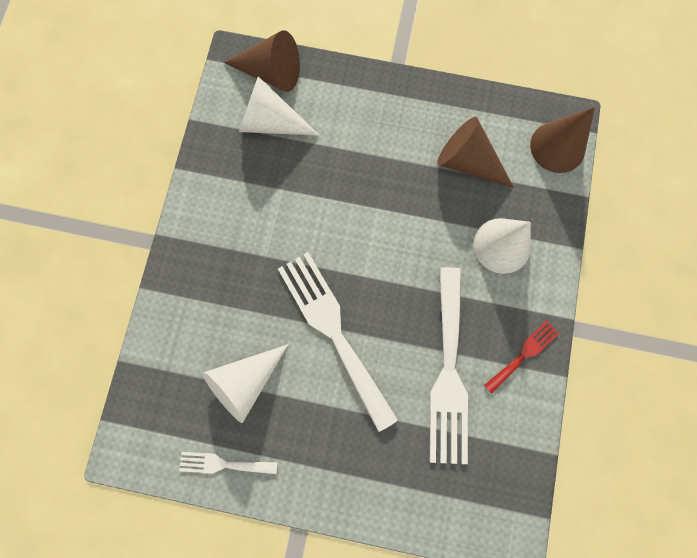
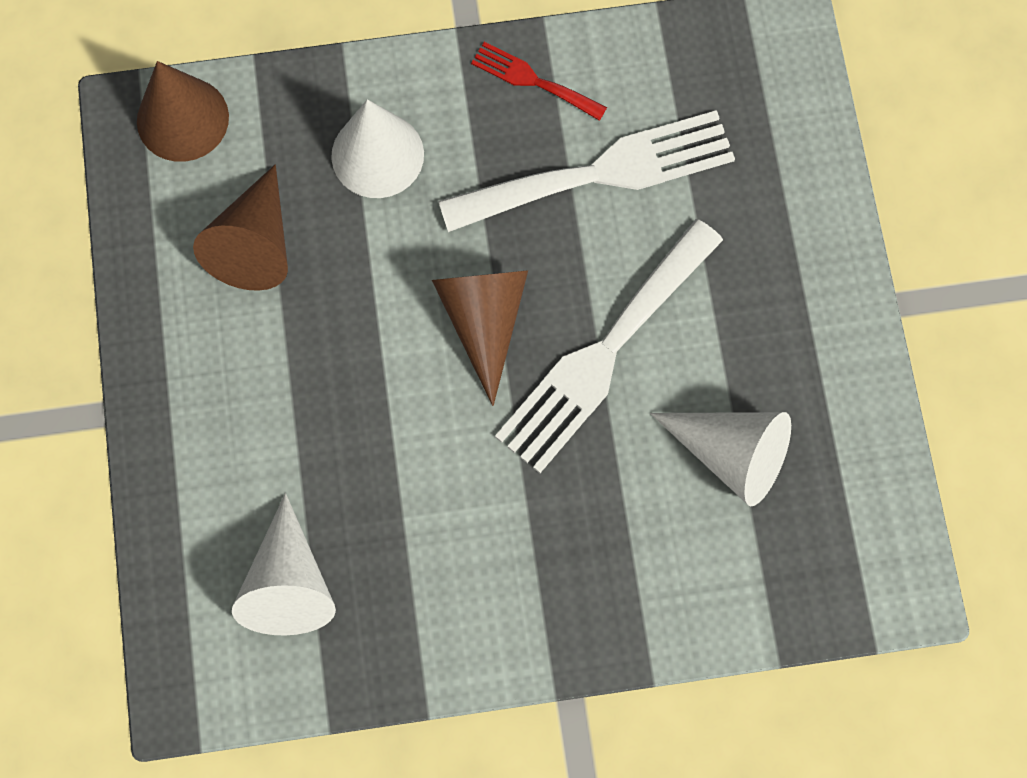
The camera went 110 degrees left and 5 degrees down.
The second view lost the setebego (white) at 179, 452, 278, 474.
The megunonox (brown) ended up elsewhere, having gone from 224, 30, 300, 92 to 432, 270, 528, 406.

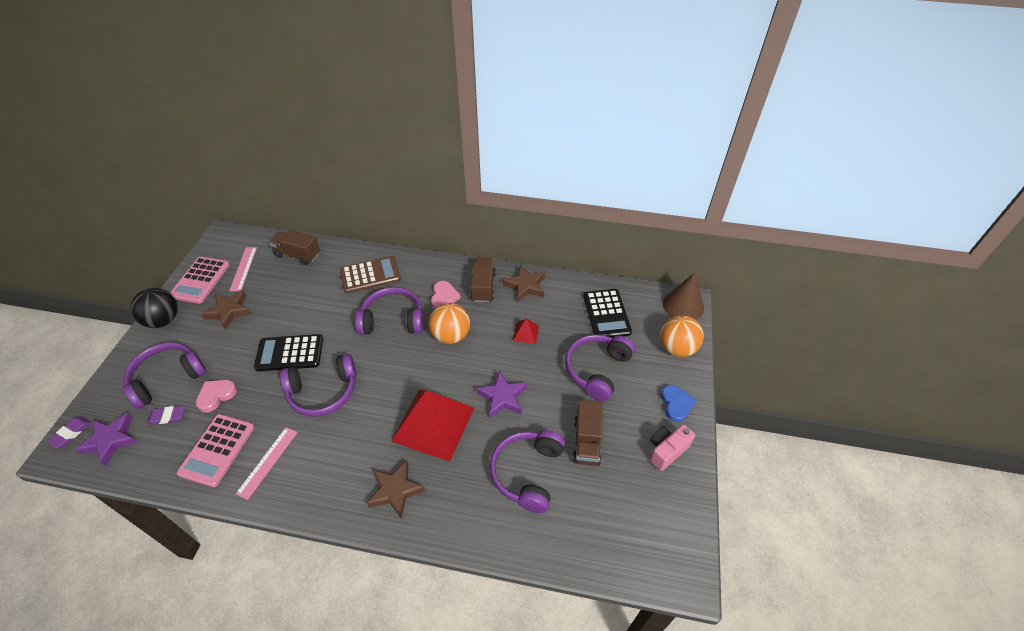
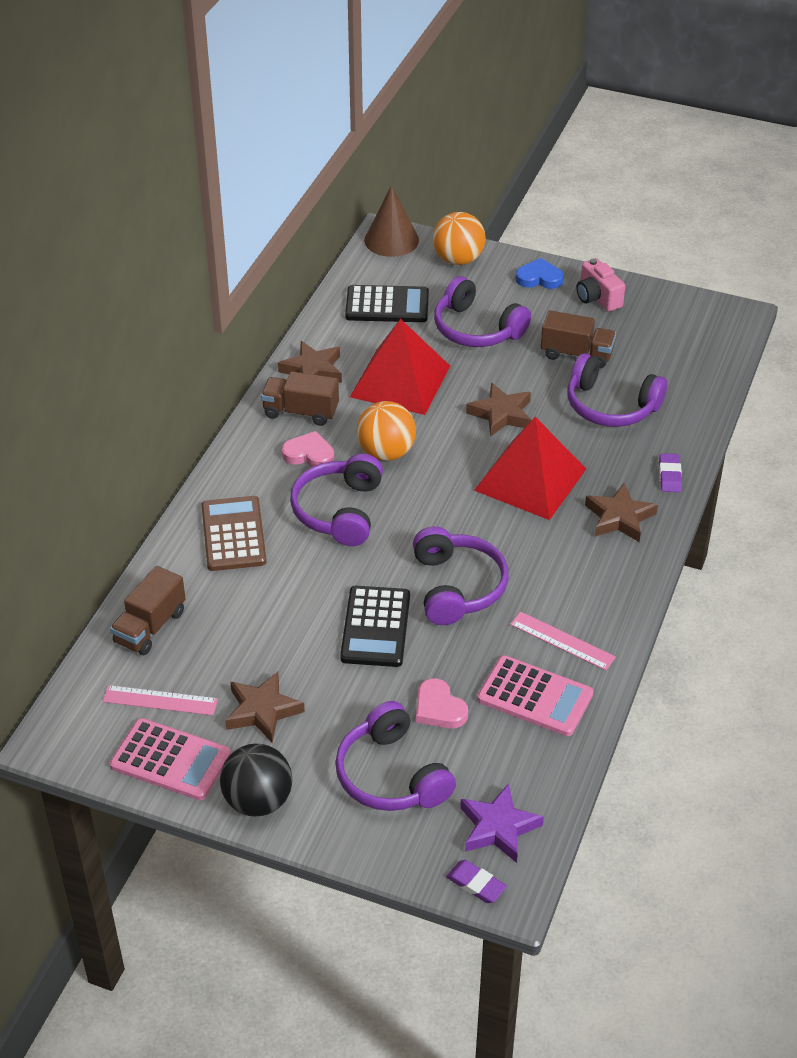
The camera went 80 degrees left and 5 degrees down.
The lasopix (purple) ended up elsewhere, having gone from 147, 406, 185, 425 to 659, 453, 682, 492.
What was the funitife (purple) at 476, 370, 527, 418 turned into the funitife (brown) at 466, 383, 531, 437.
The size of the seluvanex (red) at 513, 318, 539, 344 changed by a factor of 2.40.

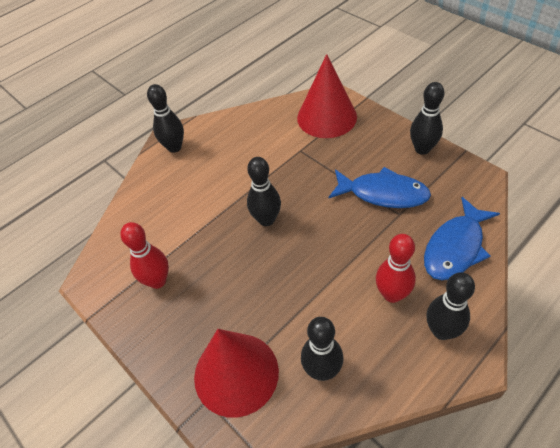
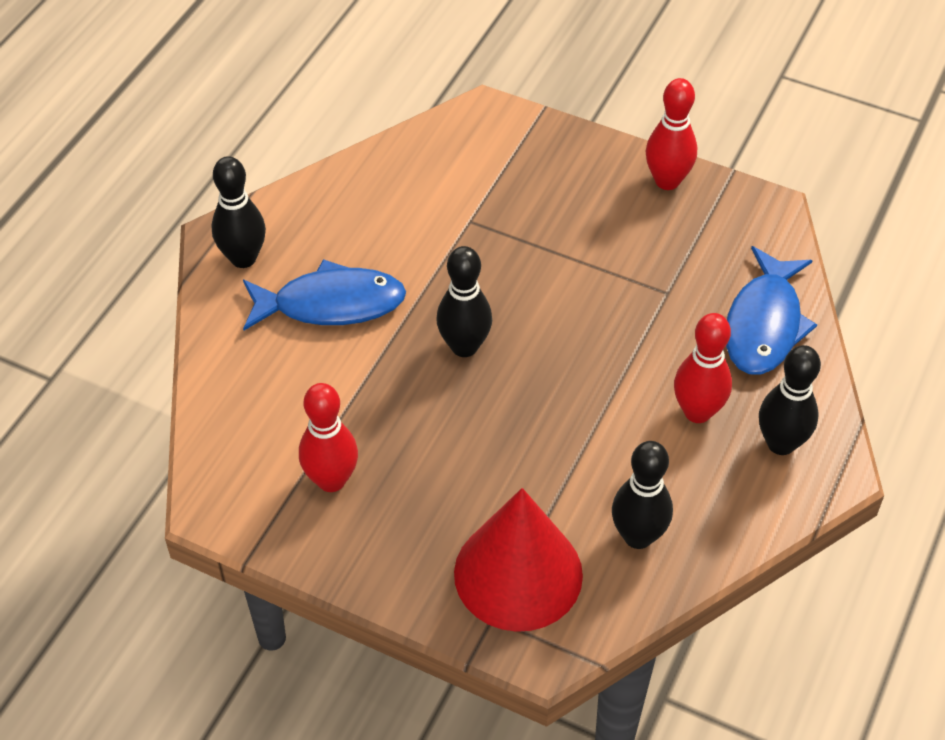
The camera went 25 degrees left and 0 degrees up.
The second view lost the megunonox (red) at 297, 54, 357, 138.
The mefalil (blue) ended up elsewhere, having gone from 328, 167, 431, 208 to 243, 259, 406, 330.
What was the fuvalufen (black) at 410, 82, 445, 155 turned into the fuvalufen (red) at 646, 78, 697, 190.

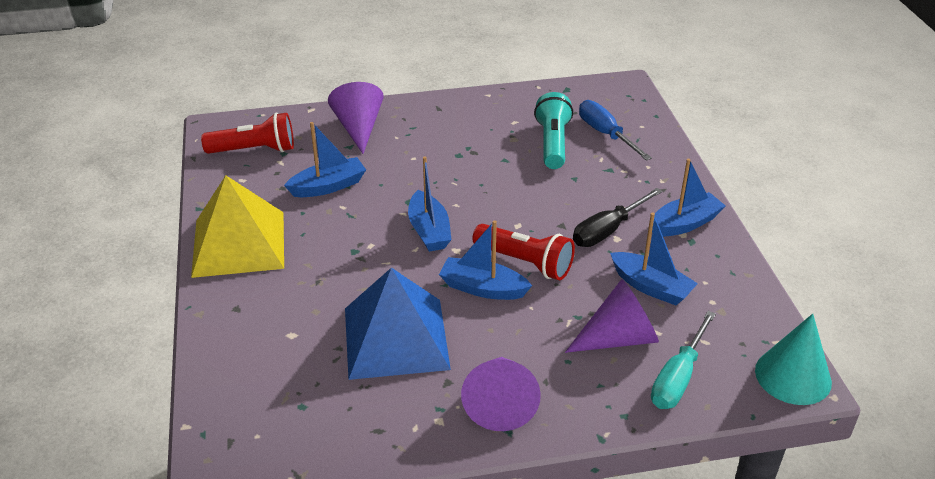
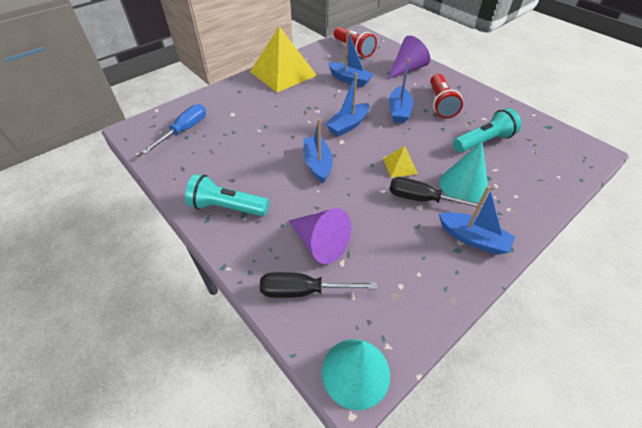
The camera went 60 degrees right and 10 degrees up.
The second view lost the seluvanex (blue) at 345, 267, 451, 380.
The second view gained the seluvanex (yellow) at 383, 146, 418, 178.
The second view gained the megunonox (turquoise) at 440, 142, 488, 203.
The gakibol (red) ended up elsewhere, having gone from 472, 224, 575, 280 to 430, 74, 463, 118.
The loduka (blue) ended up elsewhere, having gone from 579, 100, 652, 161 to 142, 104, 206, 154.
The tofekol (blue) ended up elsewhere, having gone from 610, 213, 698, 305 to 389, 58, 413, 123.
Where the megunonox (purple) stood at 461, 357, 541, 431, the gakibol (turquoise) came to stand at 185, 174, 269, 216.
What was the loduka (turquoise) at 651, 311, 716, 409 turned into the loduka (black) at 260, 272, 377, 298.

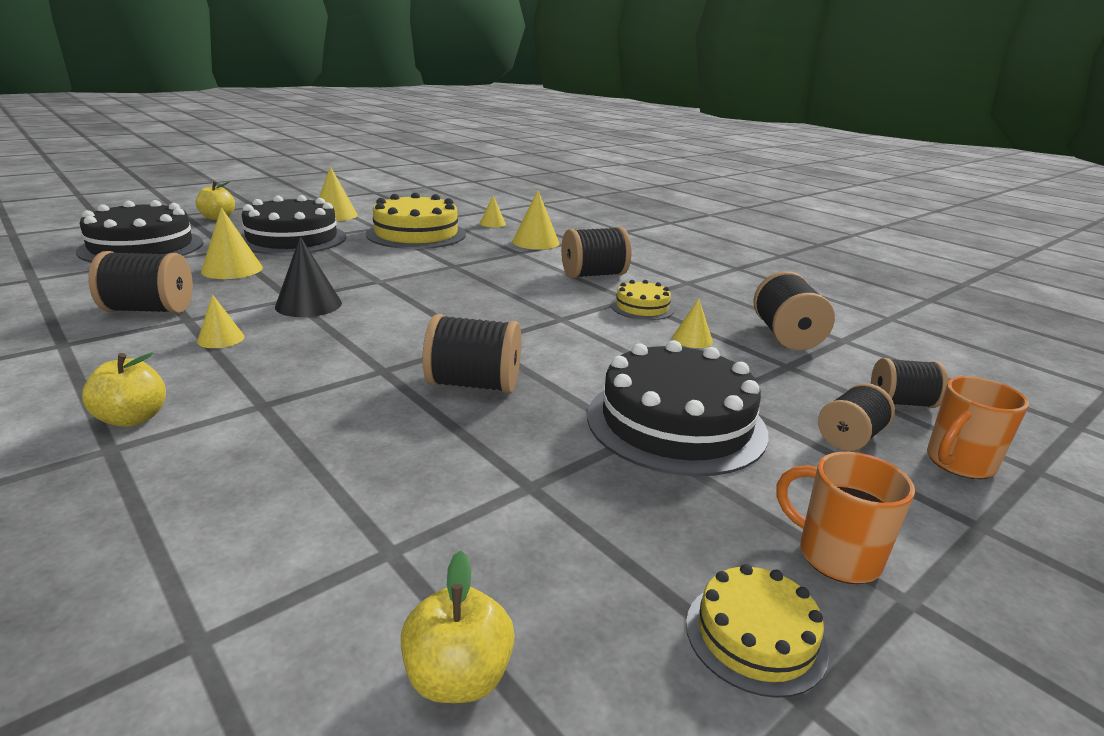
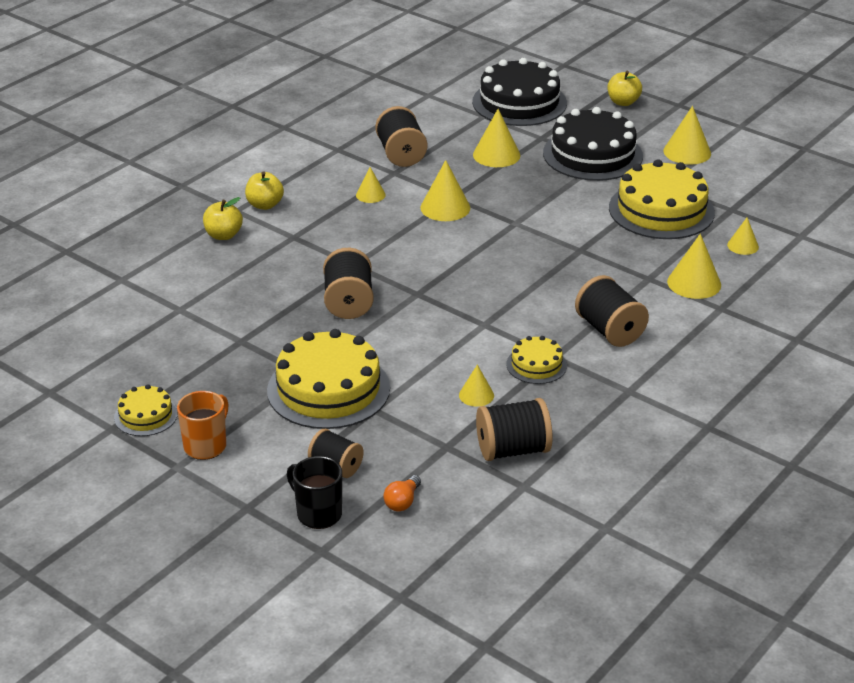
The camera went 80 degrees right and 10 degrees up.
The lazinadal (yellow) ended up elsewhere, having gone from 401, 551, 515, 703 to 203, 197, 243, 240.
Where the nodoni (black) stood at 871, 358, 948, 408, the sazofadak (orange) came to stand at 383, 475, 421, 511.
What was the megunonox (black) at 275, 237, 342, 317 turned into the megunonox (yellow) at 420, 160, 470, 221.
What was the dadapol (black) at 587, 340, 768, 476 turned into the dadapol (yellow) at 267, 329, 390, 429.
What was the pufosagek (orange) at 927, 376, 1029, 479 turned into the pufosagek (black) at 287, 456, 342, 529.

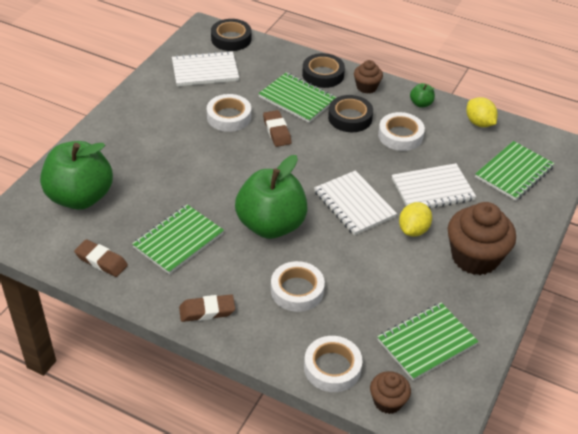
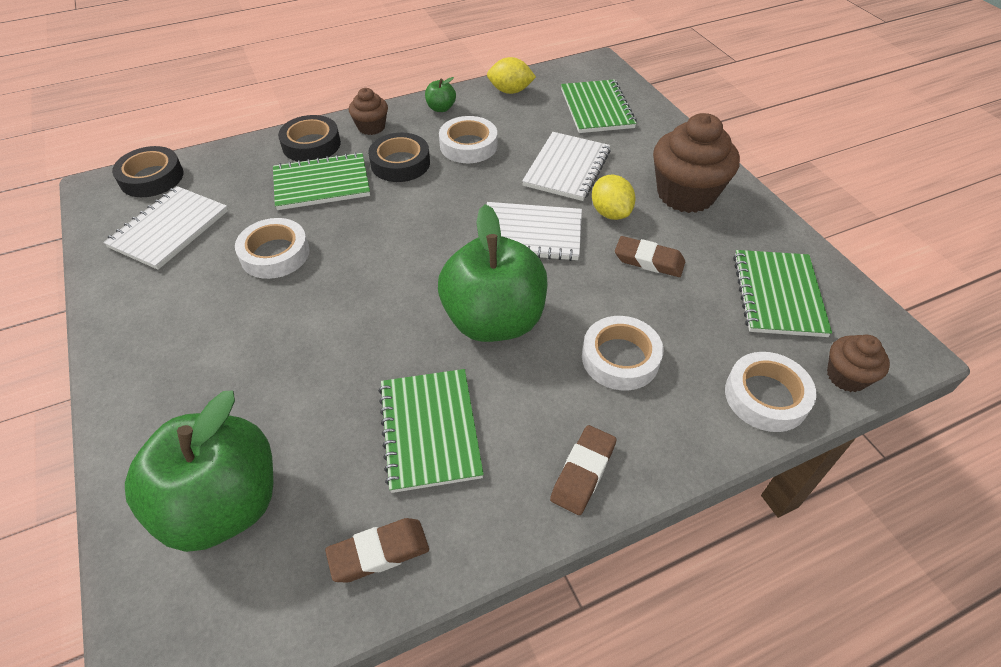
The camera went 50 degrees left and 5 degrees up.
The lasopix (brown) ended up elsewhere, having gone from 263, 110, 292, 147 to 615, 236, 685, 277.

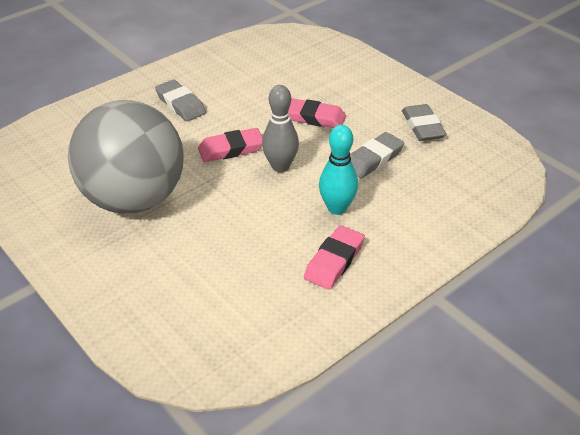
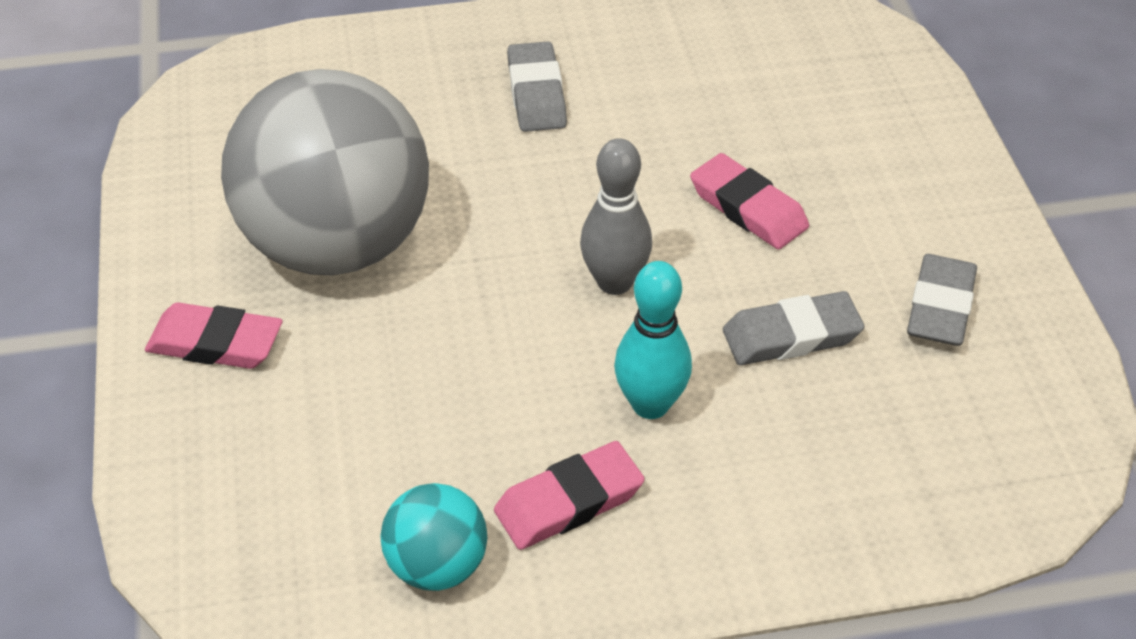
The camera went 30 degrees right and 5 degrees up.
The second view gained the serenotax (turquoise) at 380, 483, 487, 591.
The lasopix (pink) ended up elsewhere, having gone from 198, 128, 263, 162 to 145, 303, 282, 369.

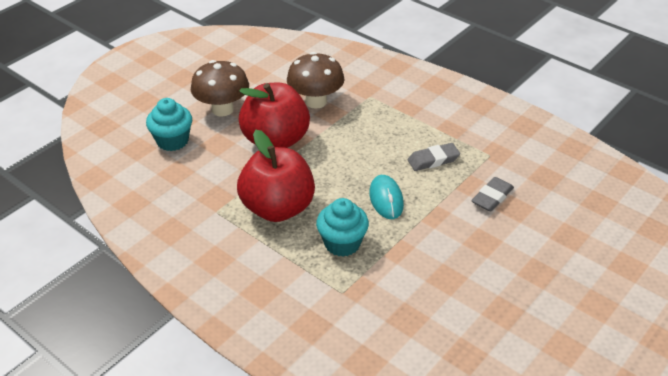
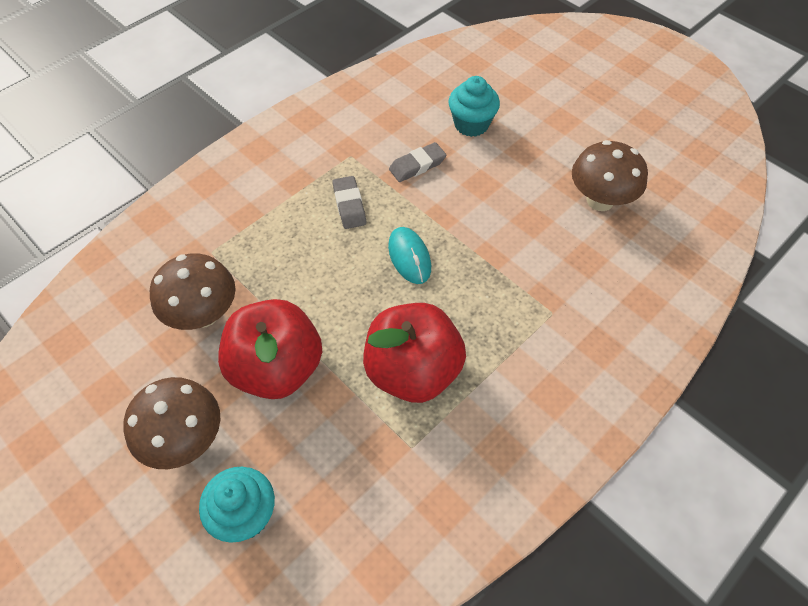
The camera went 85 degrees left and 15 degrees up.
The second view gained the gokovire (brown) at 572, 140, 648, 211.
The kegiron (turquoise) ended up elsewhere, having gone from 316, 198, 369, 257 to 448, 76, 500, 137.
The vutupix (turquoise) at 369, 175, 404, 219 ended up facing another way, 75 degrees clockwise from before.
The lasopix (grey) at 471, 177, 514, 212 ended up facing another way, 75 degrees counterclockwise from before.

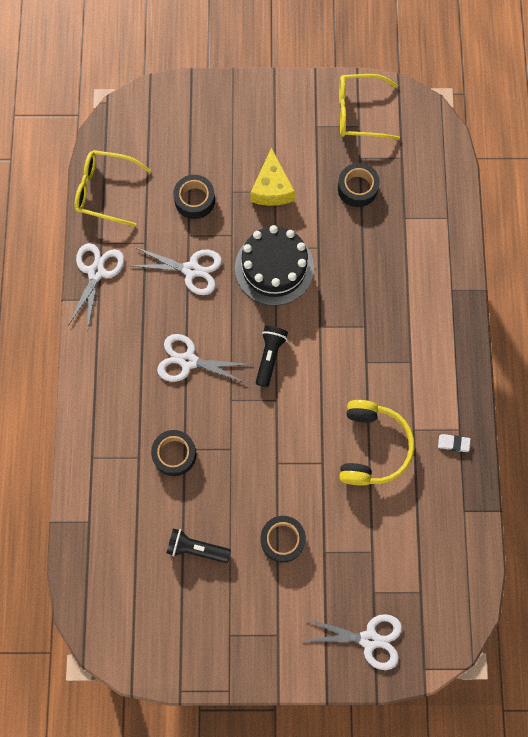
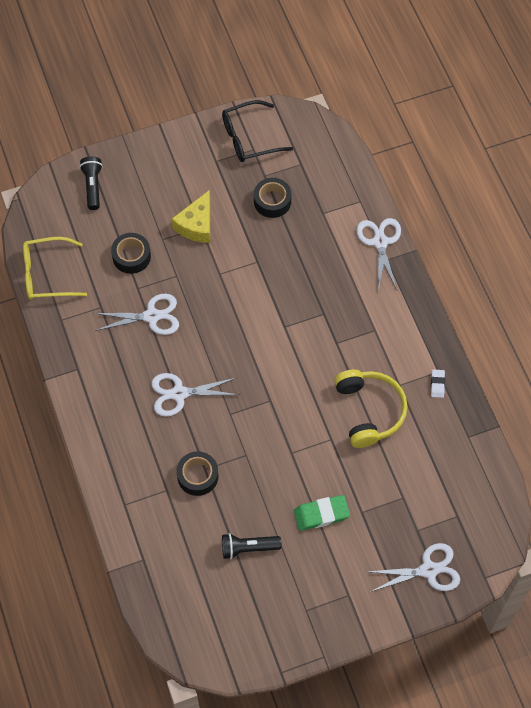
The camera went 20 degrees left and 10 degrees down.
The second view lost the dadapol (black) at 235, 225, 314, 306.
The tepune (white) ended up elsewhere, having gone from 68, 243, 124, 328 to 356, 218, 401, 292.
The gakibol (black) ended up elsewhere, having gone from 256, 326, 288, 387 to 79, 156, 103, 210.
Where the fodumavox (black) stood at 261, 516, 306, 563, the lasopix (green) came to stand at 294, 495, 350, 531.
What was the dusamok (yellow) at 339, 74, 400, 140 turned into the dusamok (black) at 222, 100, 293, 162.
The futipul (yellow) at 250, 148, 295, 206 ended up facing another way, 45 degrees clockwise from before.
The lasopix (white) at 438, 434, 471, 452 ended up facing another way, 75 degrees counterclockwise from before.

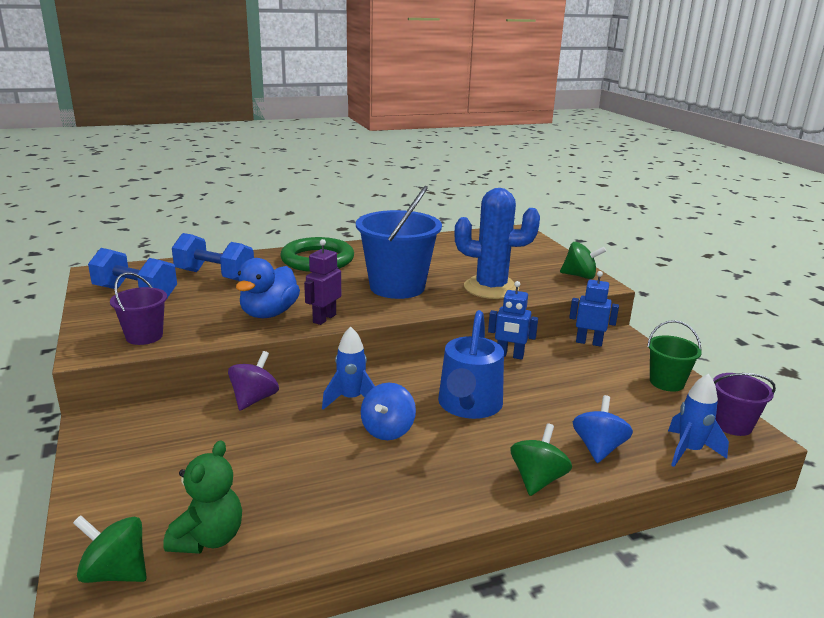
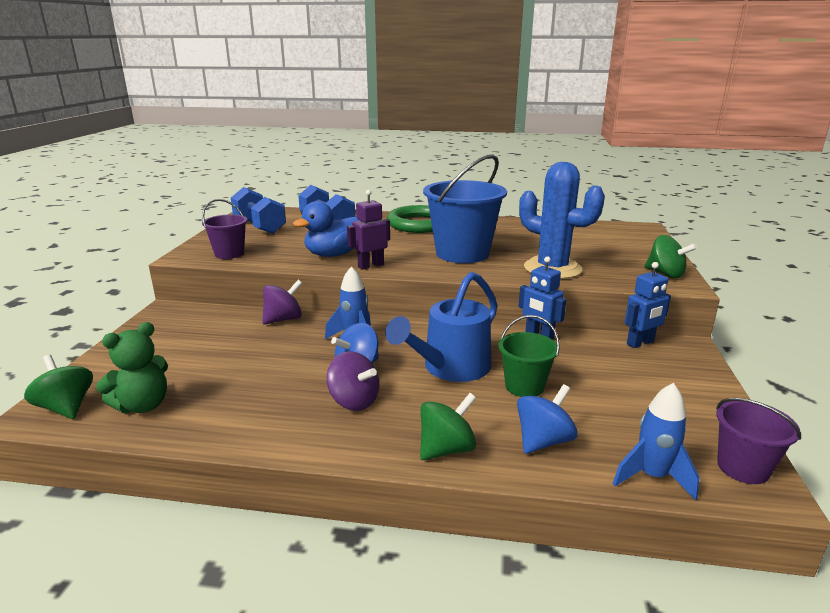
The camera went 30 degrees right and 0 degrees up.
The second view gained the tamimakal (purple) at 327, 351, 379, 411.
The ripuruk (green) ended up elsewhere, having gone from 647, 320, 702, 392 to 498, 315, 560, 397.
The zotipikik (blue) at 569, 271, 619, 347 ended up facing another way, 105 degrees clockwise from before.

